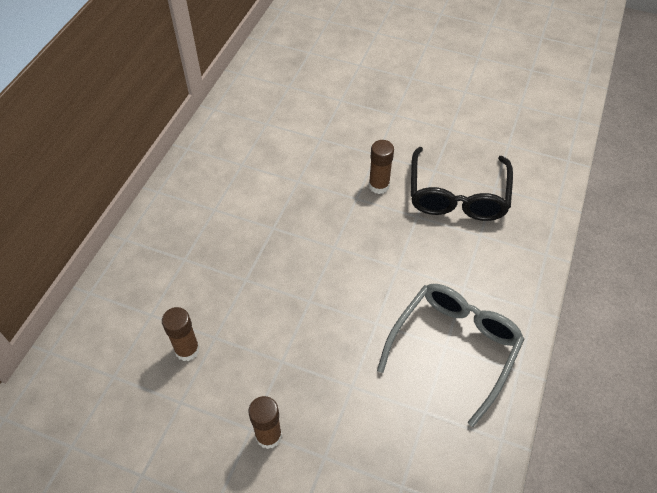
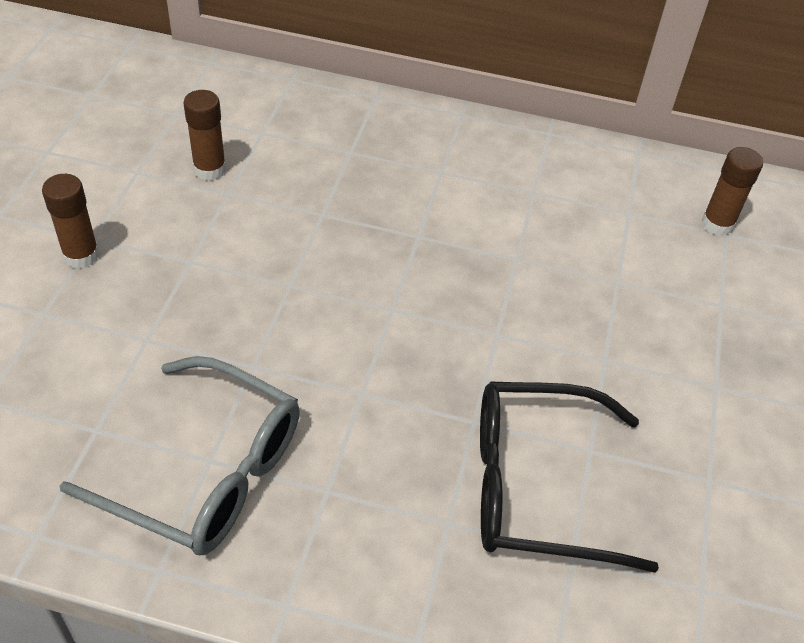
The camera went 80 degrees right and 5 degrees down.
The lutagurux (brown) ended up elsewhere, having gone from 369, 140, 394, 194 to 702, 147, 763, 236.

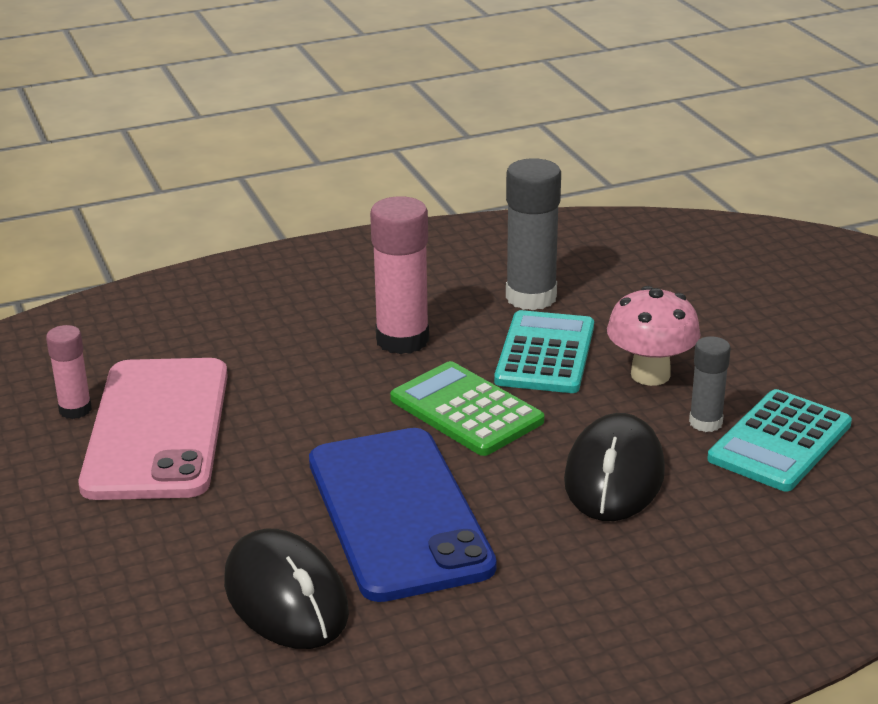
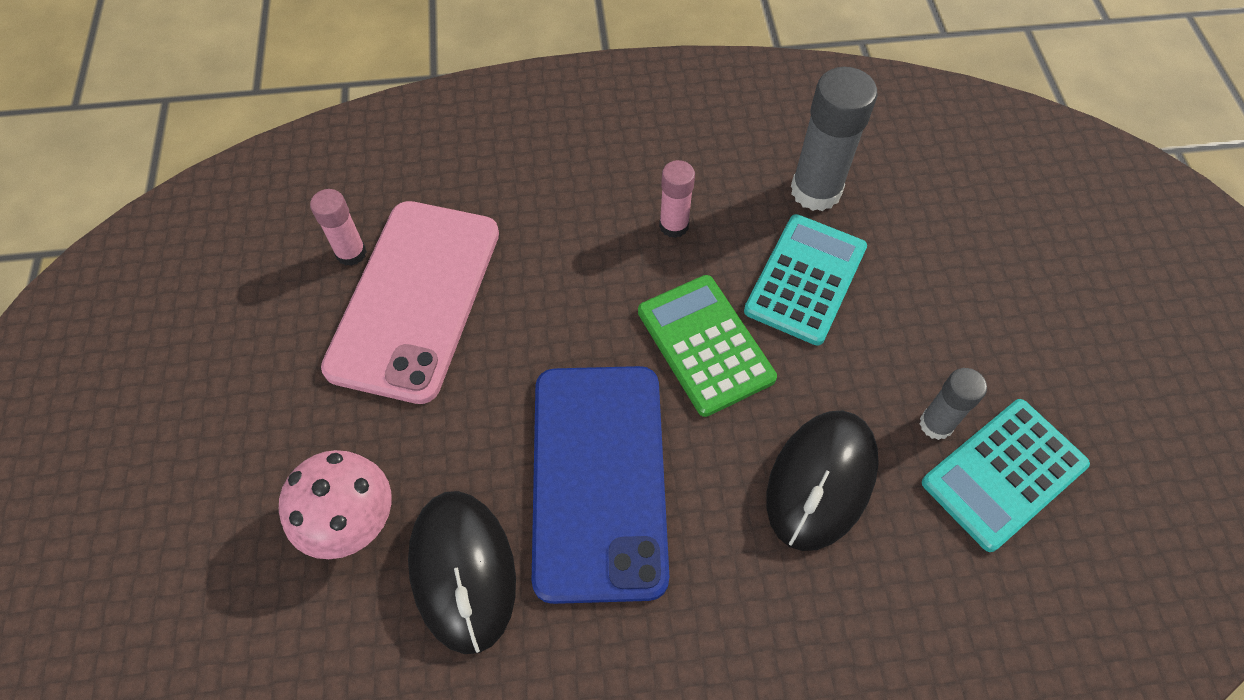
The camera went 15 degrees right and 30 degrees up.
The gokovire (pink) ended up elsewhere, having gone from 607, 286, 701, 386 to 279, 450, 392, 559.
The size of the lutagurux (pink) at 370, 196, 429, 354 changed by a factor of 0.57.

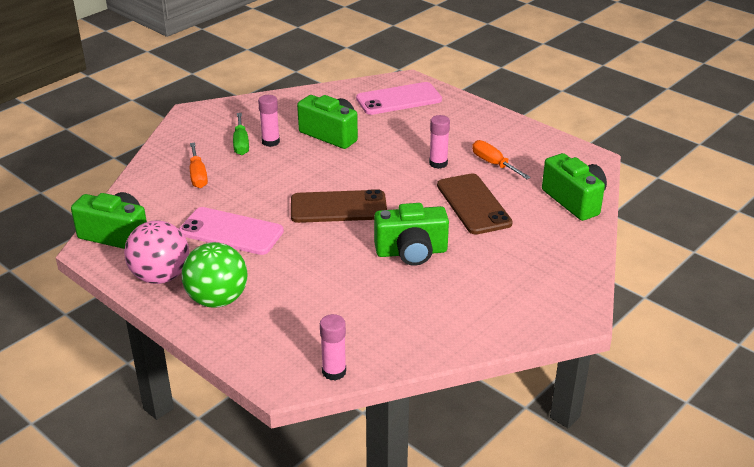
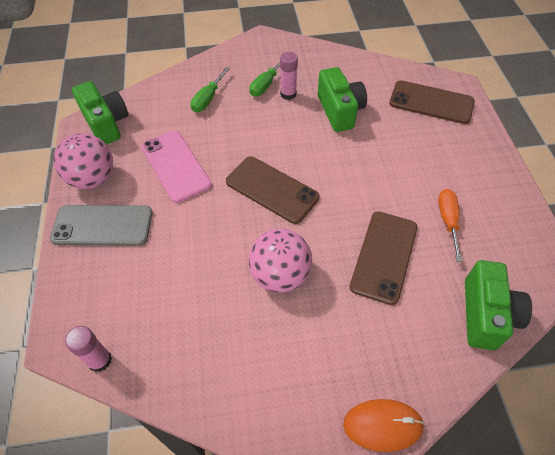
The camera went 40 degrees right and 20 degrees up.
The second view lost the lutagurux (pink) at 429, 115, 450, 169.
The second view gained the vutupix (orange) at 343, 399, 425, 452.
Where the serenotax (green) stood at 182, 242, 248, 308, the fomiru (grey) came to stand at 50, 205, 153, 246.
Where the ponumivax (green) stood at 374, 203, 449, 266, the serenotax (pink) came to stand at 249, 229, 312, 293.
What was the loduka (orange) at 190, 143, 208, 188 turned into the loduka (green) at 190, 67, 230, 112.
What was the fomiru (pink) at 356, 82, 442, 115 turned into the fomiru (brown) at 389, 80, 475, 124.

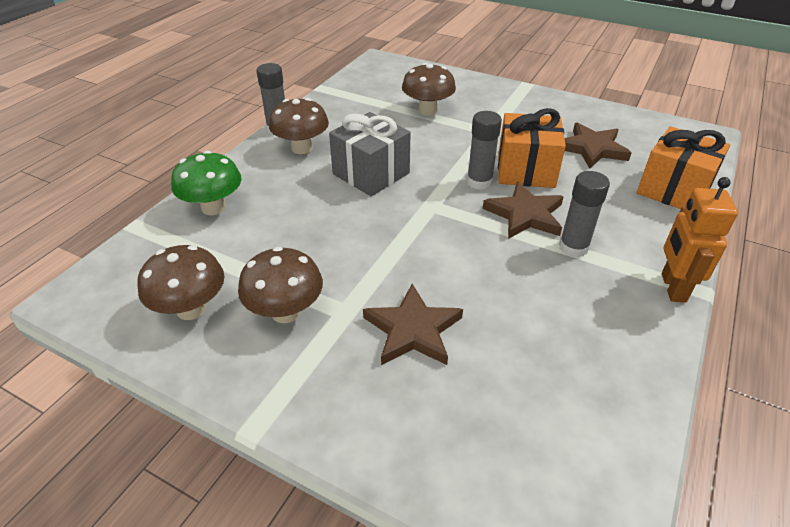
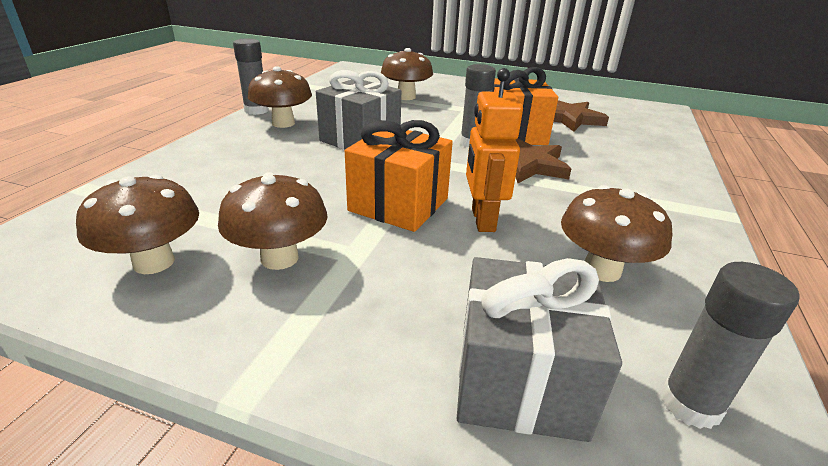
The camera went 10 degrees left and 10 degrees down.
The second view lost the gokovire (green) at 171, 151, 242, 215.
The second view lost the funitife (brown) at 363, 284, 463, 365.
The second view gained the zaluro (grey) at 457, 257, 622, 442.
The second view gained the gokovire (brown) at 561, 185, 673, 282.
The lutagurux (grey) ended up elsewhere, having gone from 559, 171, 610, 257 to 661, 262, 799, 429.
The zaluro (orange) ended up elsewhere, having gone from 637, 126, 730, 209 to 345, 120, 453, 232.
The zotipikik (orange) ended up elsewhere, having gone from 662, 177, 738, 303 to 466, 68, 523, 232.

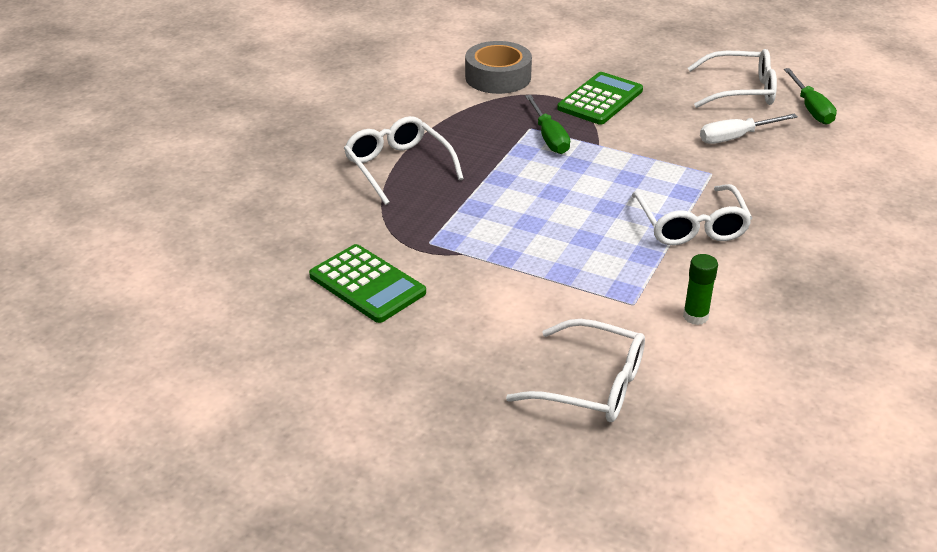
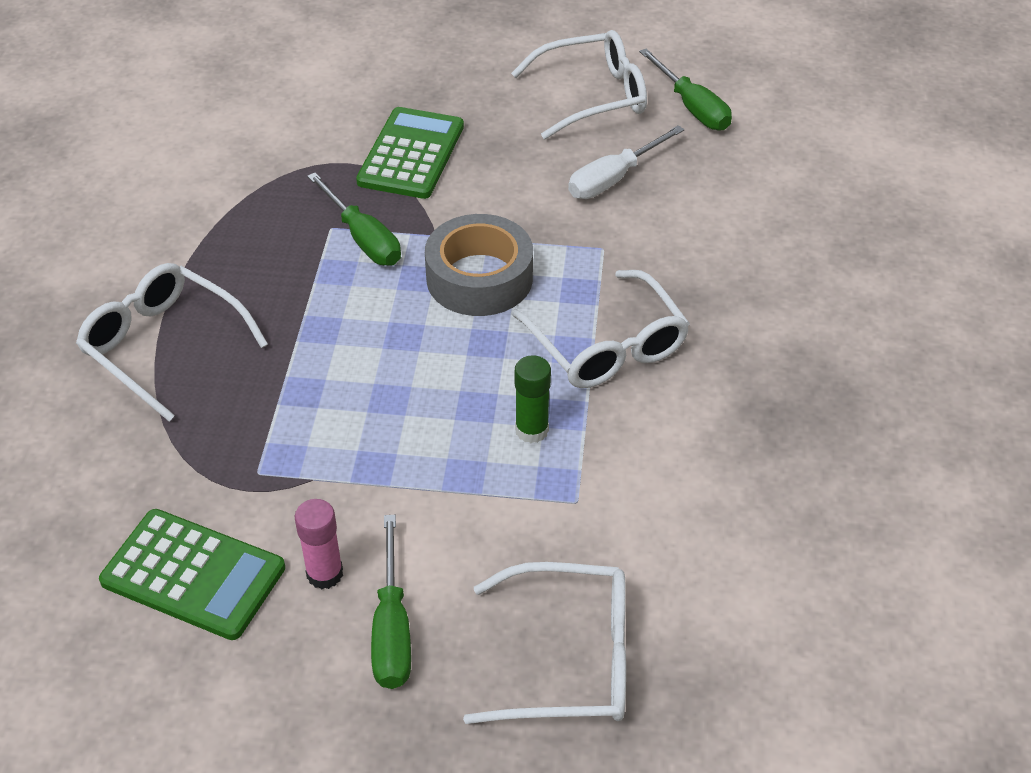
The camera went 20 degrees left and 10 degrees up.
The second view gained the lutagurux (pink) at 295, 499, 343, 589.
The second view gained the loduka (green) at 371, 515, 411, 689.
The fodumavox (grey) ended up elsewhere, having gone from 465, 41, 532, 94 to 425, 214, 533, 316.
The lutagurux (green) ended up elsewhere, having gone from 683, 254, 718, 325 to 515, 355, 551, 443.

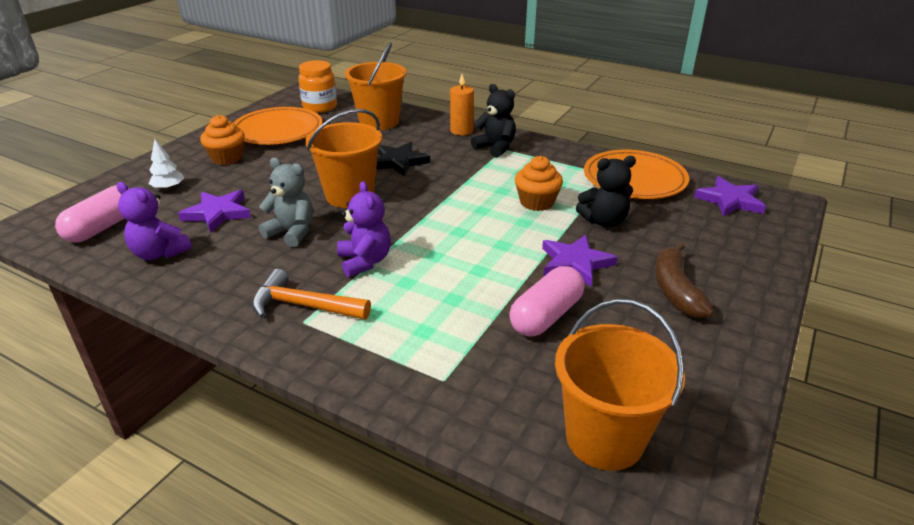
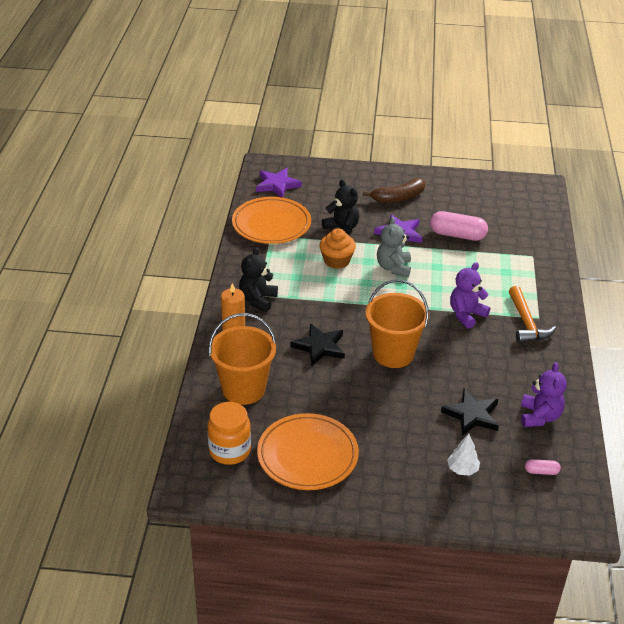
The camera went 115 degrees left and 5 degrees up.
The second view lost the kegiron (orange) at 200, 115, 245, 165.
The second view lost the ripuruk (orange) at 555, 299, 685, 471.
The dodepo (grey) ended up elsewhere, having gone from 259, 158, 313, 247 to 377, 217, 411, 277.
What was the funitife (purple) at 178, 190, 251, 233 turned into the funitife (black) at 441, 389, 499, 436.
The size of the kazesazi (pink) at 55, 185, 129, 243 changed by a factor of 0.48.

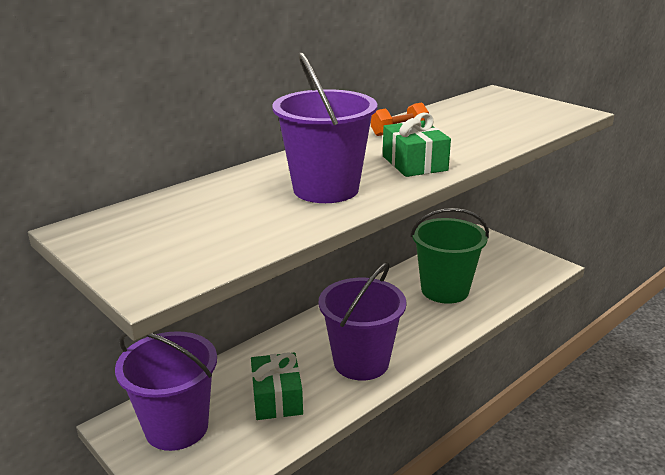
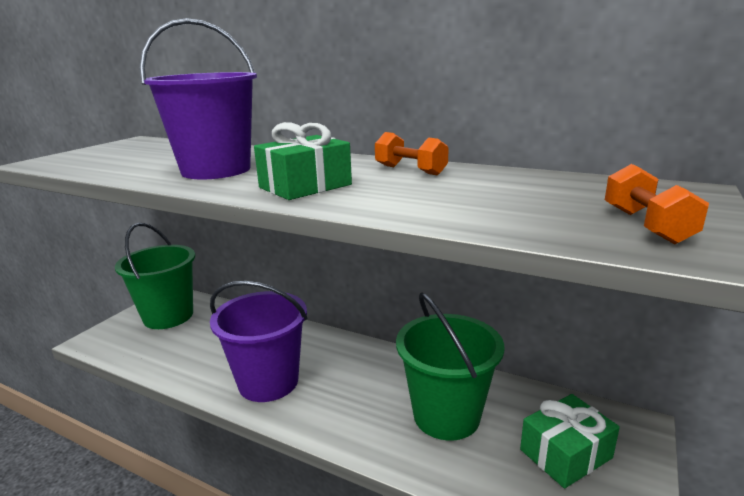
The camera went 70 degrees right and 5 degrees down.
The second view gained the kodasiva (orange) at 605, 164, 709, 245.
The zaluro (green) ended up elsewhere, having gone from 251, 352, 303, 420 to 520, 394, 620, 489.
What was the ripuruk (purple) at 115, 331, 217, 451 turned into the ripuruk (green) at 115, 223, 195, 329.

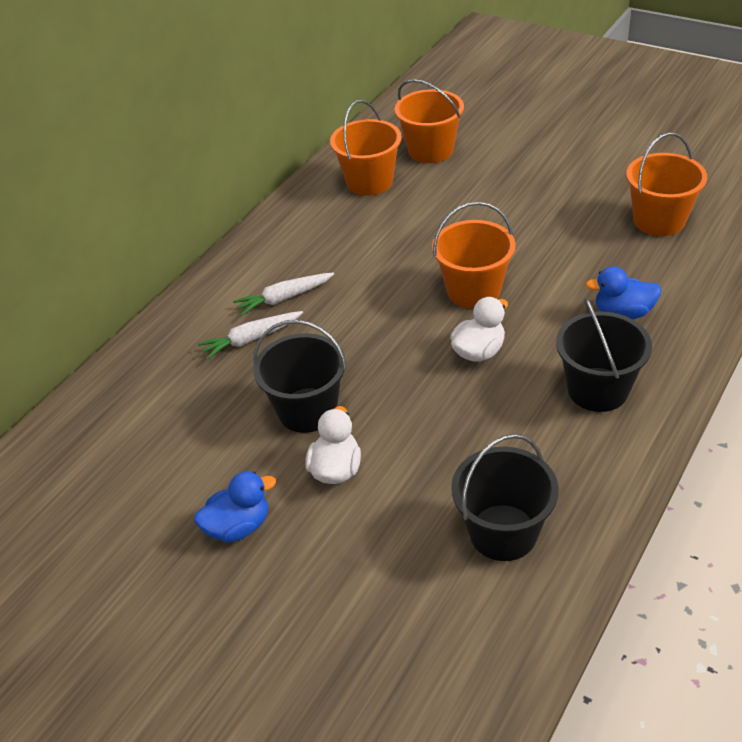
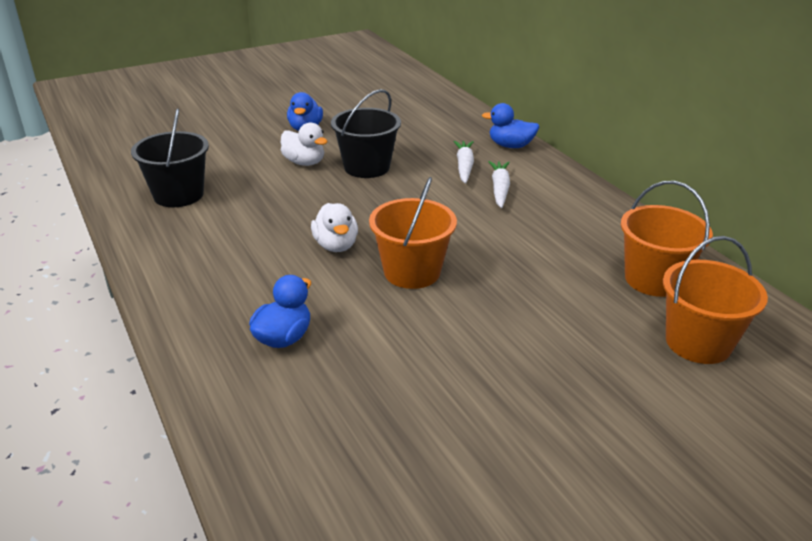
The camera went 115 degrees right and 10 degrees down.
The second view lost the ripuruk (black) at 556, 298, 652, 412.
The second view lost the ripuruk (orange) at 626, 132, 707, 236.
The second view gained the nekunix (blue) at 482, 103, 539, 148.

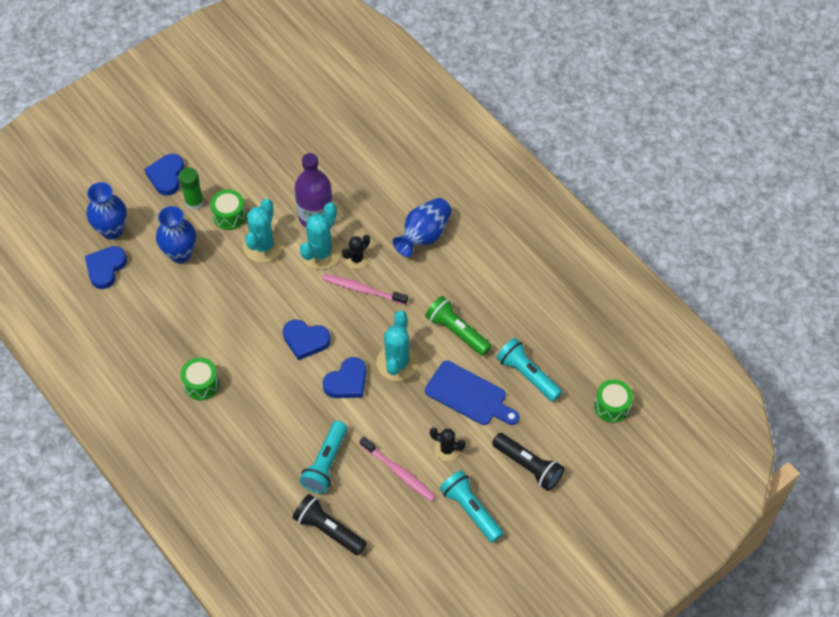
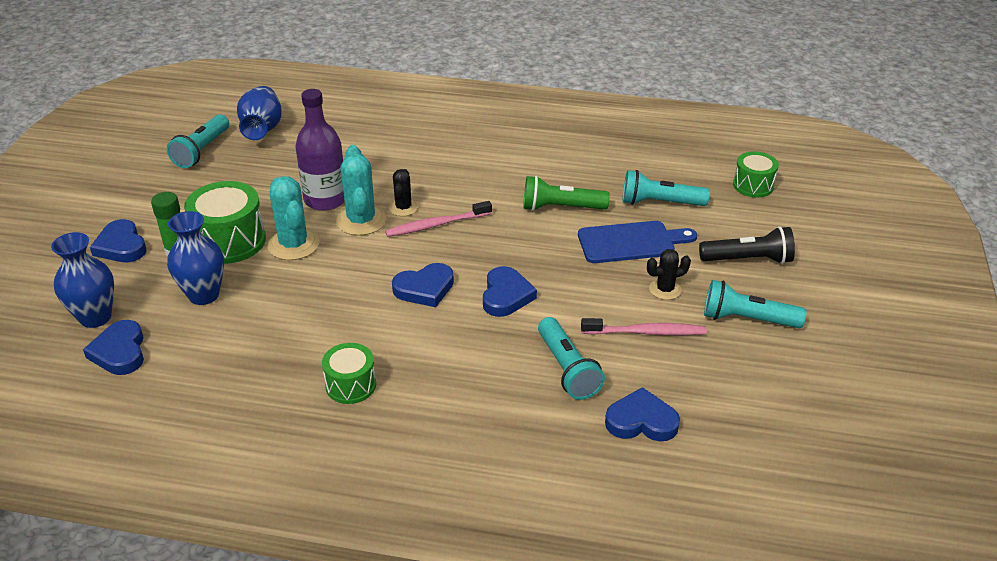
The camera went 40 degrees left and 20 degrees down.
The second view lost the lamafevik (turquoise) at 376, 310, 418, 381.
The second view gained the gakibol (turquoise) at 167, 115, 229, 168.
The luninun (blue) ended up elsewhere, having gone from 393, 198, 452, 257 to 237, 86, 282, 140.
Where the gakibol (black) stood at 292, 494, 367, 555, the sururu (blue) came to stand at 605, 387, 680, 441.
The size of the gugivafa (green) at 210, 189, 246, 230 changed by a factor of 1.64.

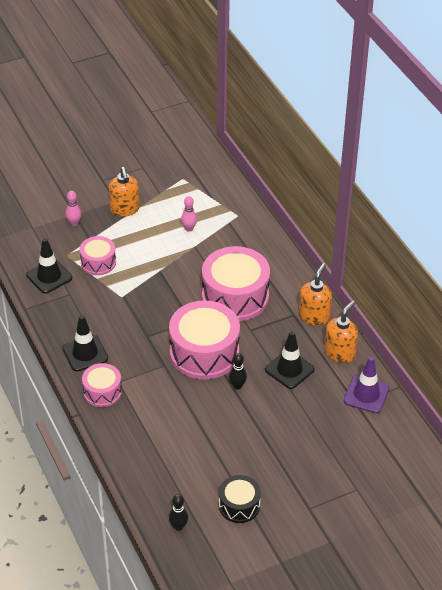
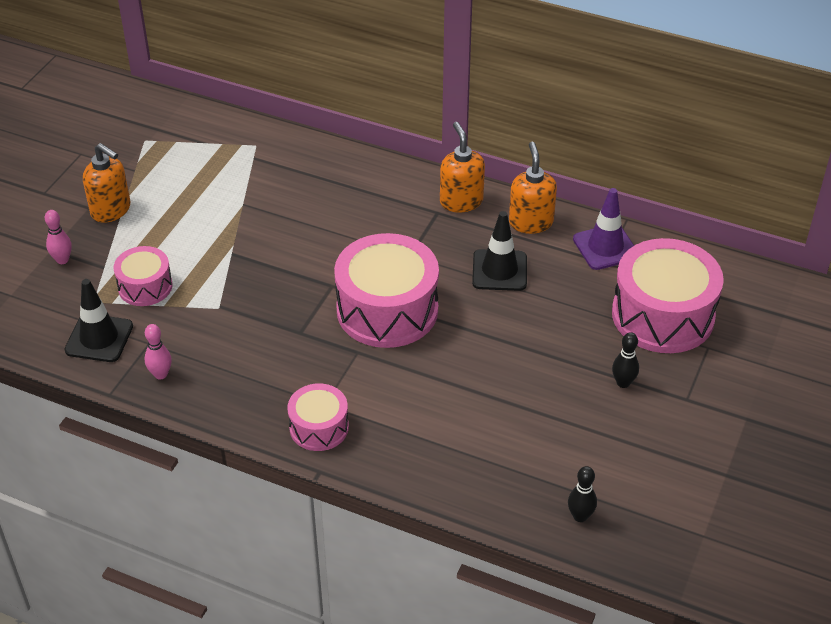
The camera went 40 degrees left and 0 degrees up.
The second view lost the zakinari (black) at 62, 315, 108, 371.
The second view lost the gugivafa (black) at 219, 475, 261, 523.
The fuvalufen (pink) ended up elsewhere, having gone from 181, 196, 197, 232 to 144, 324, 172, 379.
The gugivafa (pink) ended up elsewhere, having gone from 202, 246, 270, 321 to 612, 238, 724, 353.
The fuvalufen (black) ended up elsewhere, having gone from 229, 353, 247, 389 to 612, 332, 639, 388.

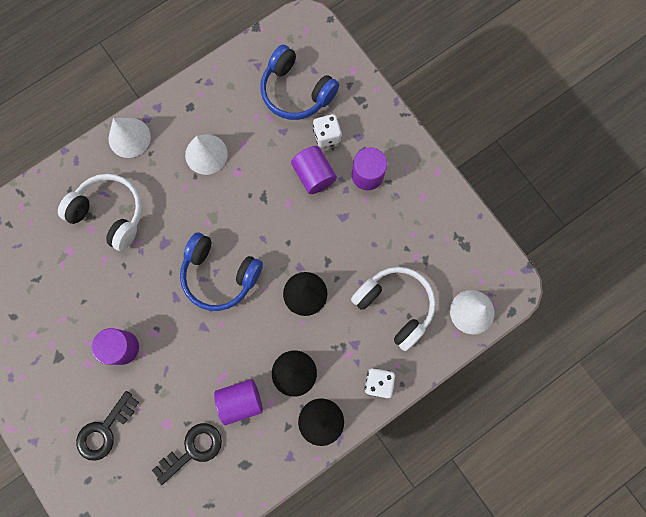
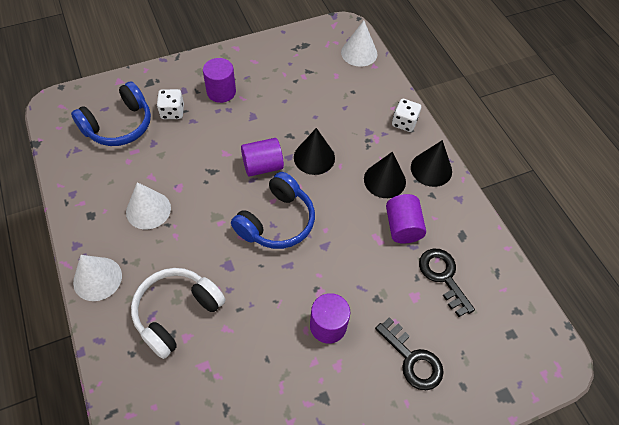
The camera went 80 degrees left and 20 degrees down.
The second view lost the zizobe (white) at 351, 267, 436, 351.
The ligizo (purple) ended up elsewhere, having gone from 291, 146, 337, 194 to 241, 138, 284, 177.

